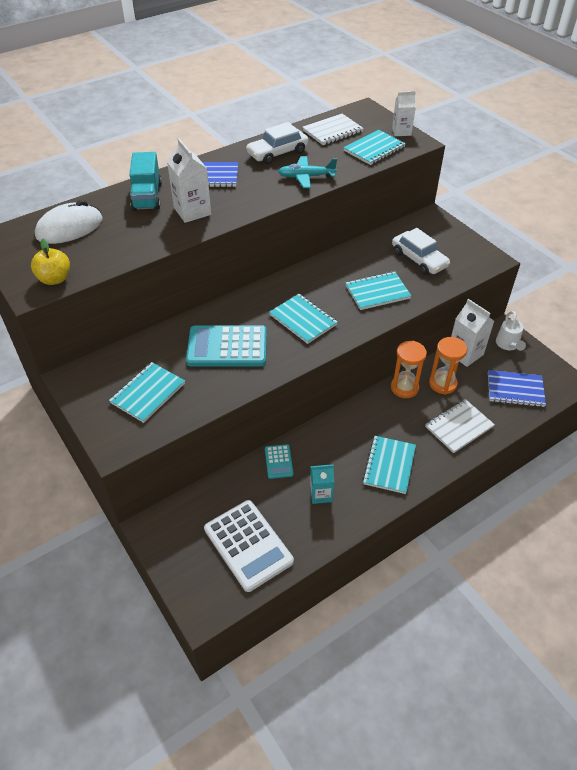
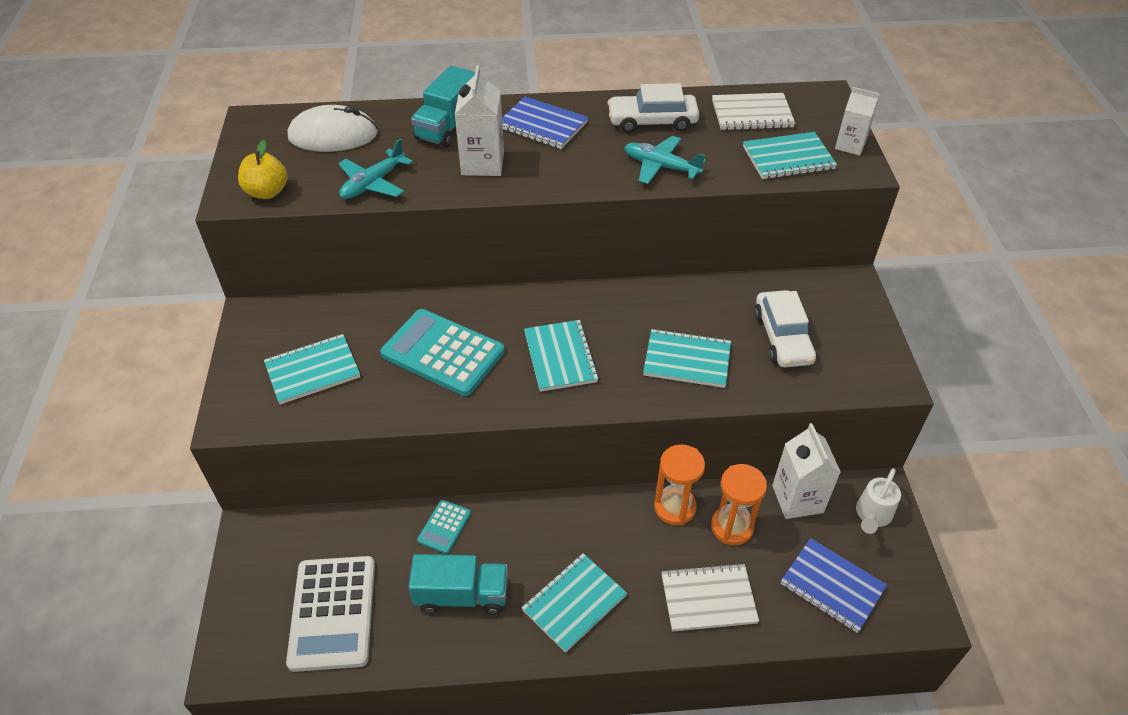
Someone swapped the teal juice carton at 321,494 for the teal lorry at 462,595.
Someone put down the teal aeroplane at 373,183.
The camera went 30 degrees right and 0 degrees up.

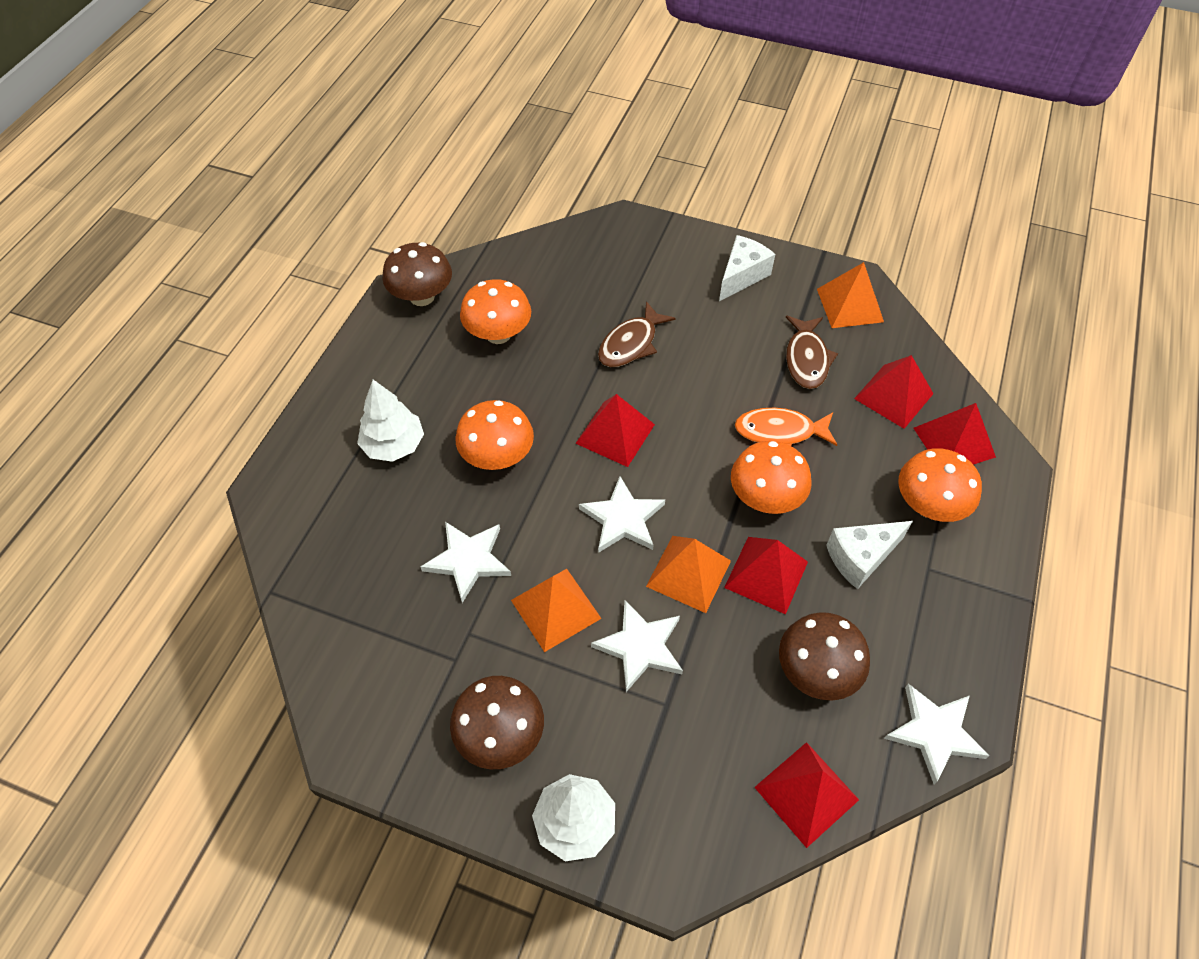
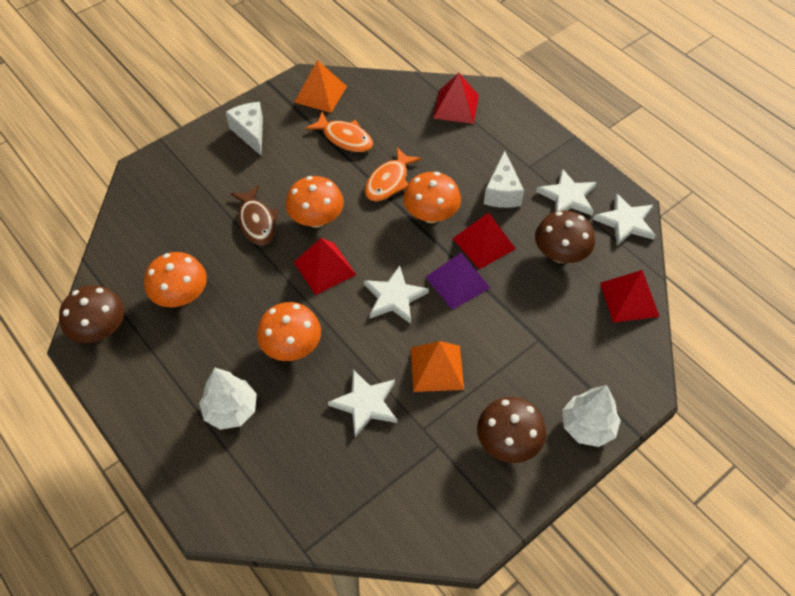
Someone carried the white star shape from 640,646 to 567,196.
Someone repainted the orange-coloured pyramid shape at 688,573, which became the violet pyramid shape at 457,282.
Someone repainted the russet fish at 806,359, which became the orange-coloured fish at 345,138.
Someone took away the red pyramid shape at 893,396.
Someone carried the orange-coloured toadstool from 928,505 to 316,219.
The camera went 60 degrees left and 0 degrees up.

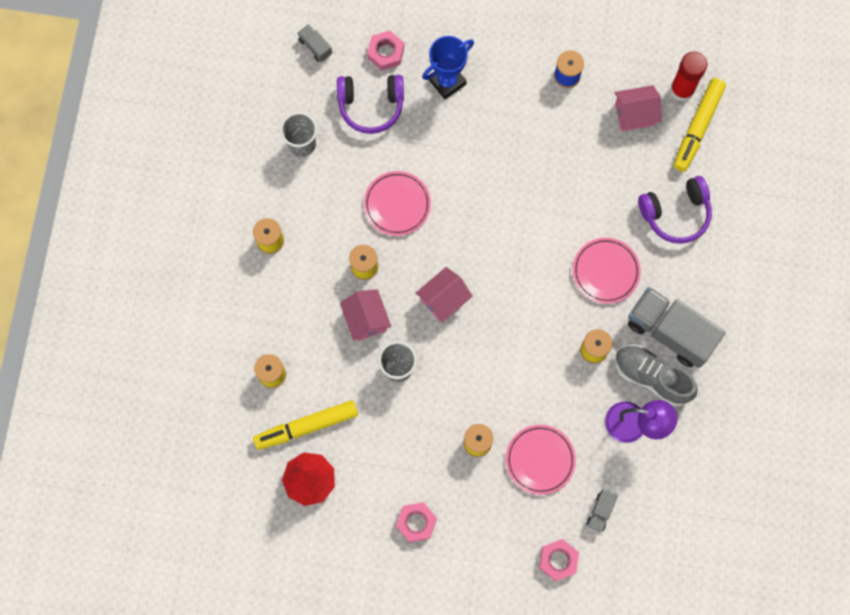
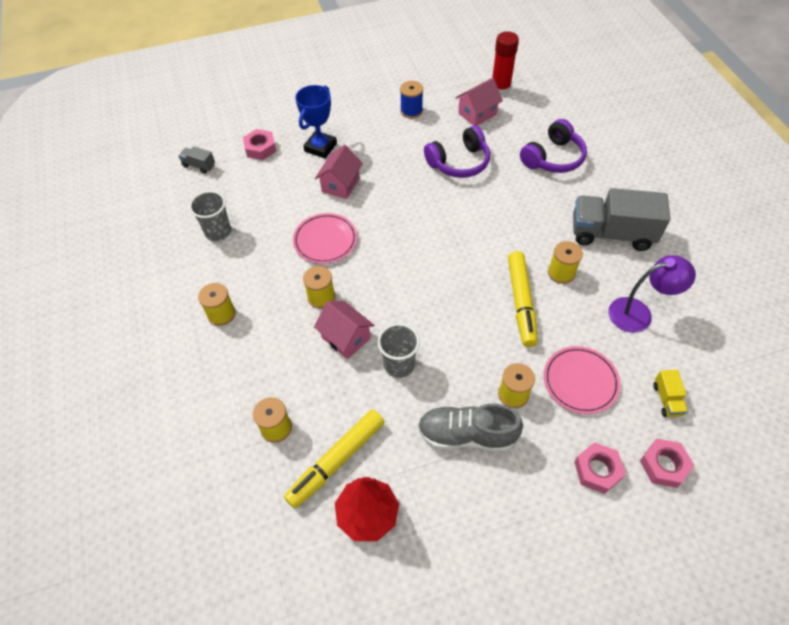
Someone carried the violet over-ear headphones from 371,106 to 459,162.
Someone carried the rosy hexagon nut from 416,523 to 597,470.
Someone carried the rosy house from 443,299 to 340,185.
Someone took away the rosy dinner plate at 606,271.
Someone repainted the gray lorry at 600,511, which became the golden lorry at 667,399.
Someone carried the gray lace-up shoe from 652,377 to 466,435.
Someone carried the golden felt pen from 697,127 to 521,302.
The camera went 25 degrees left and 20 degrees down.

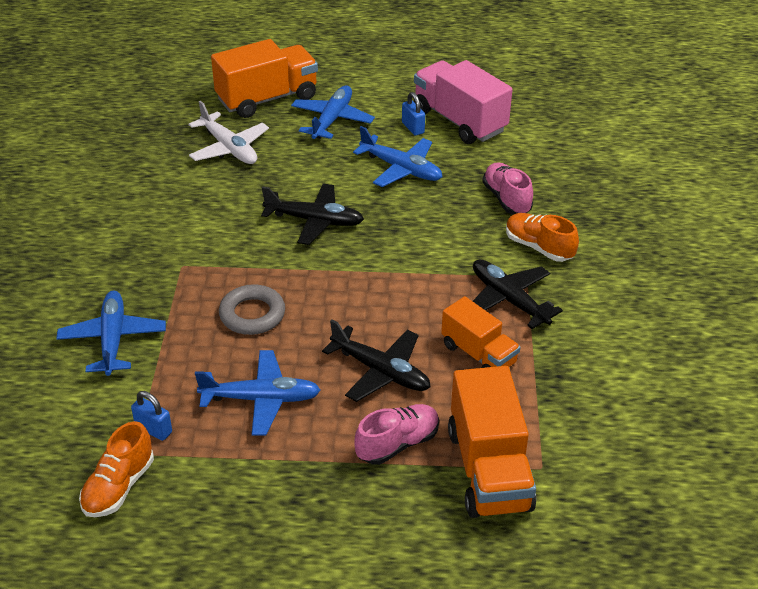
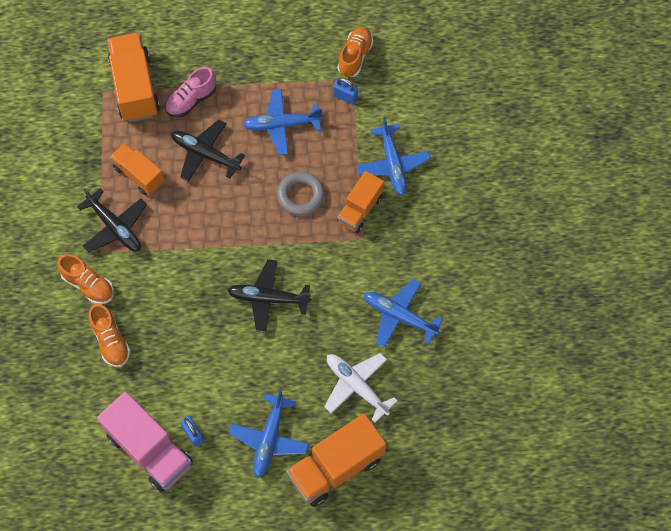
Someone carried the blue aeroplane from 401,169 to 399,316.
Someone repainted the rosy lace-up shoe at 506,199, which became the orange-coloured lace-up shoe at 111,341.
Someone put down the orange-coloured lorry at 360,209.
The camera went 175 degrees right and 25 degrees up.

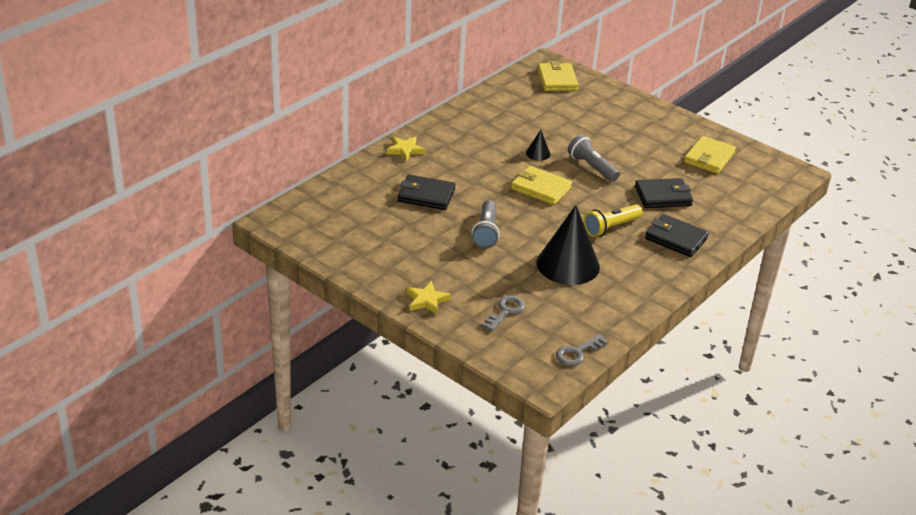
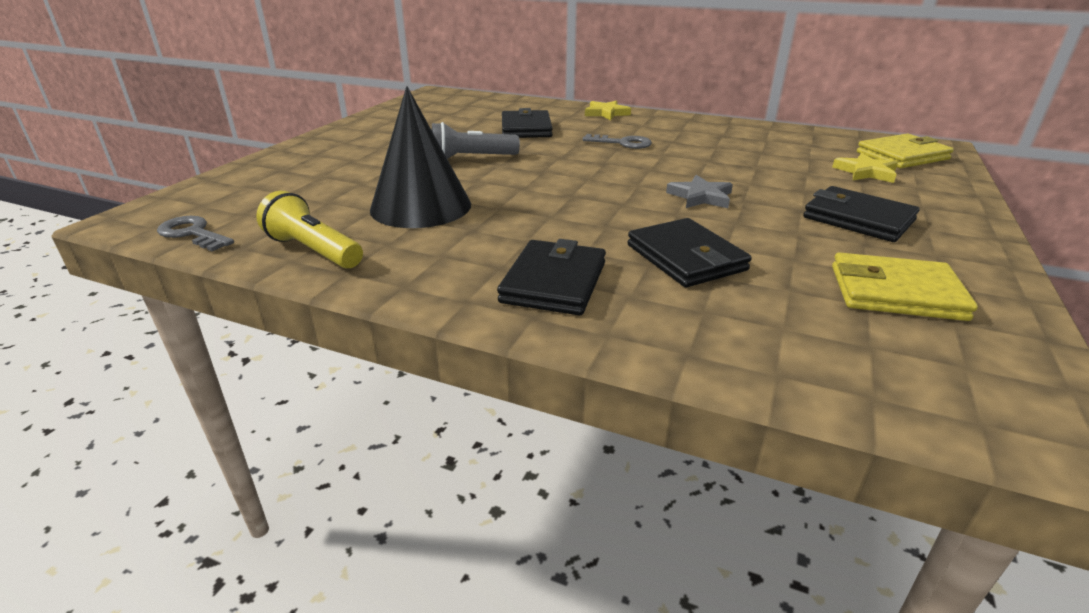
Someone carried the golden star shape from 427,300 to 866,172.
Someone carried the gray door key from 505,311 to 622,143.
Someone took away the golden wallet at 541,188.
Someone took away the black solid cone at 538,153.
Someone swapped the gray torch at 591,167 for the gray star shape at 700,197.
Someone carried the golden torch from 611,228 to 313,251.
Someone put down the black wallet at 858,219.
The camera went 75 degrees right and 5 degrees down.

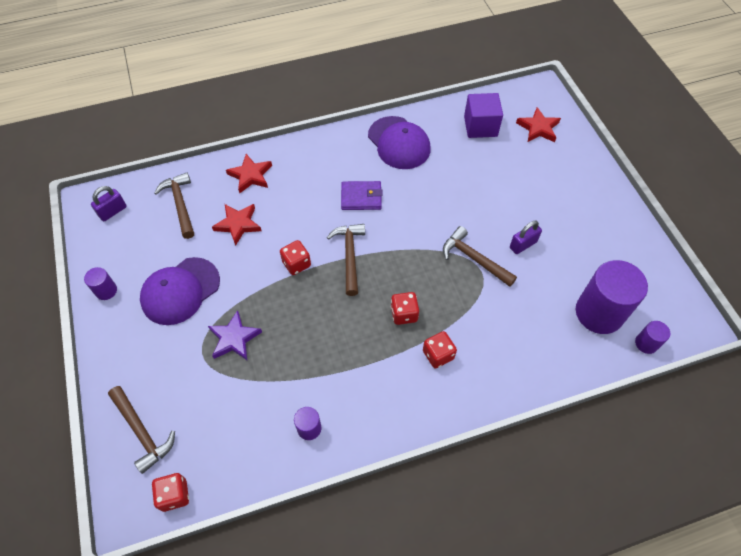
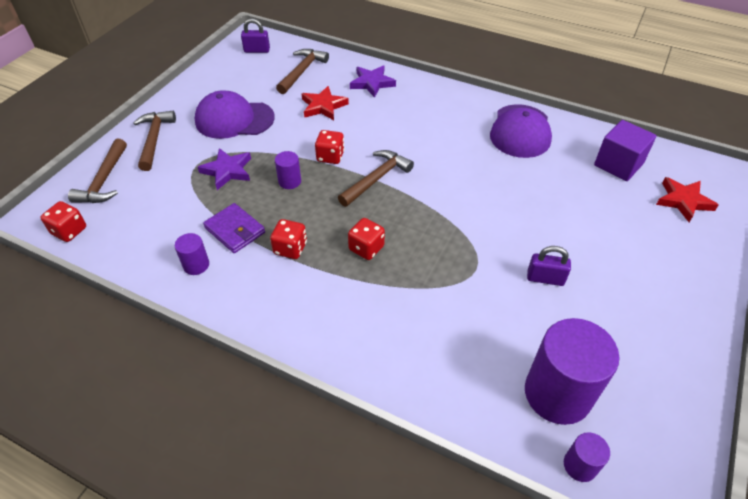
Someone carried the violet cylinder from 106,290 to 289,181.
Someone repainted the red star shape at 250,175, which became the violet star shape at 372,83.
Someone carried the violet wallet from 361,197 to 235,230.
Someone carried the red dice from 438,355 to 290,248.
Someone carried the russet carpenter's hammer from 474,259 to 154,139.
The camera went 45 degrees right and 10 degrees down.

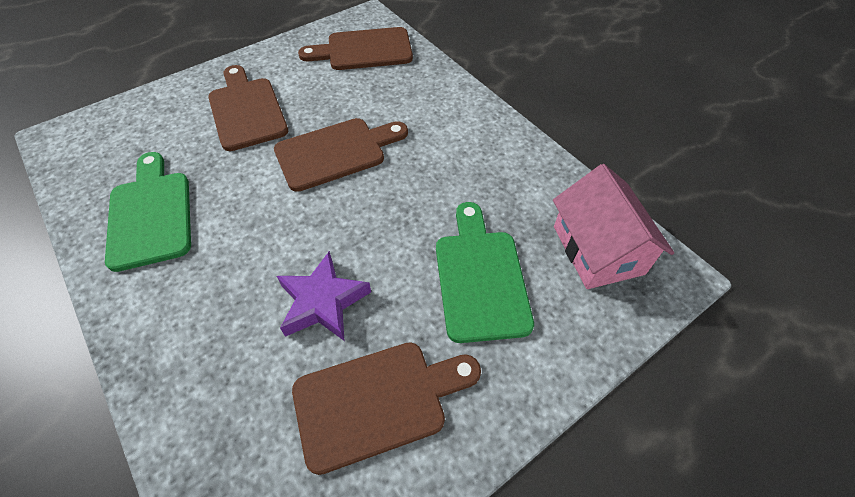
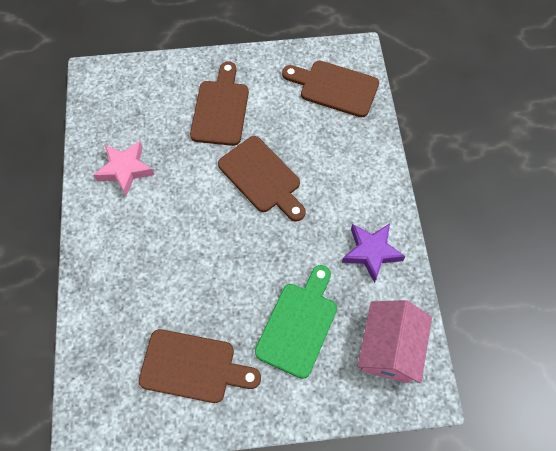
Someone swapped the green cutting board at 151,214 for the rosy star shape at 125,170.
Someone rotated the russet cutting board at 336,152 by 45 degrees clockwise.
Someone carried the violet star shape from 323,302 to 371,252.
The camera went 30 degrees right and 10 degrees up.

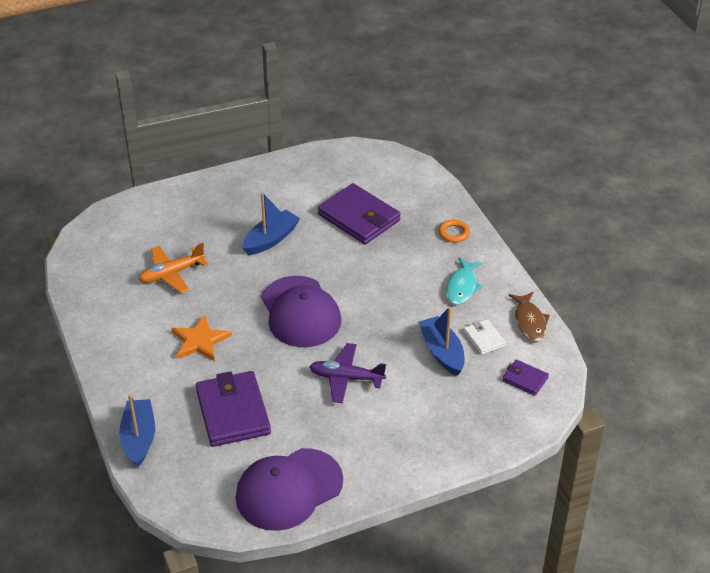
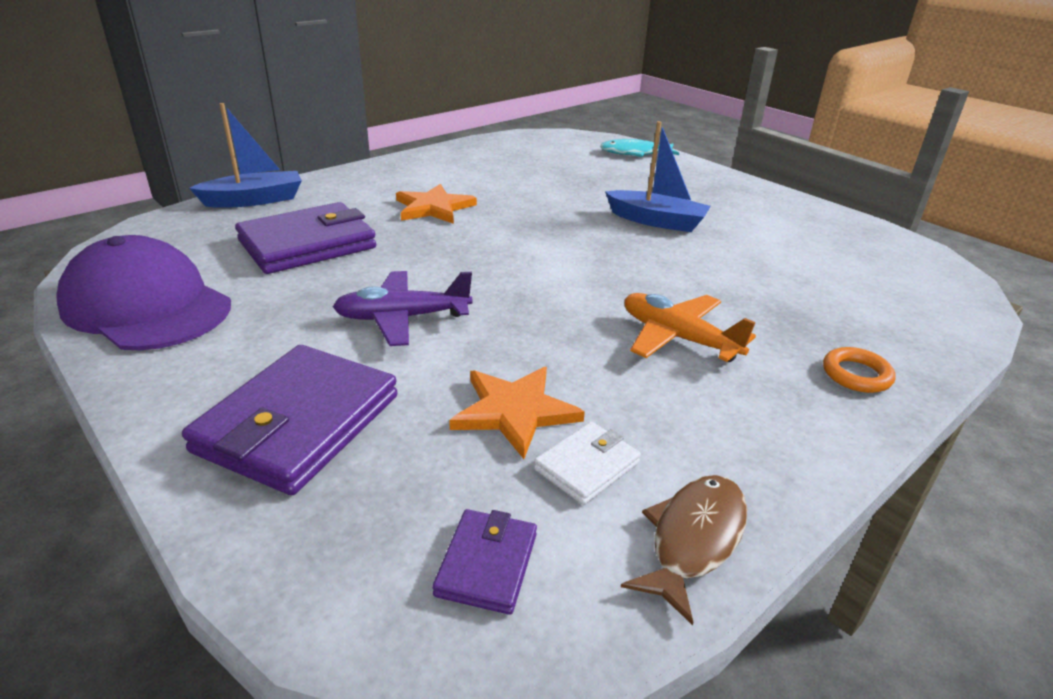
Someone carried the orange-coloured aeroplane from 172,274 to 678,338.
Someone took away the violet peaked cap at 300,312.
Someone rotated the violet aeroplane at 346,378 by 90 degrees counterclockwise.
Someone carried the violet wallet from 359,217 to 298,423.
Someone swapped the blue toy boat at 442,352 for the orange-coloured star shape at 514,411.
Someone carried the teal fish from 462,287 to 634,153.
Someone rotated the russet fish at 529,322 by 150 degrees clockwise.
The camera went 70 degrees right and 10 degrees down.

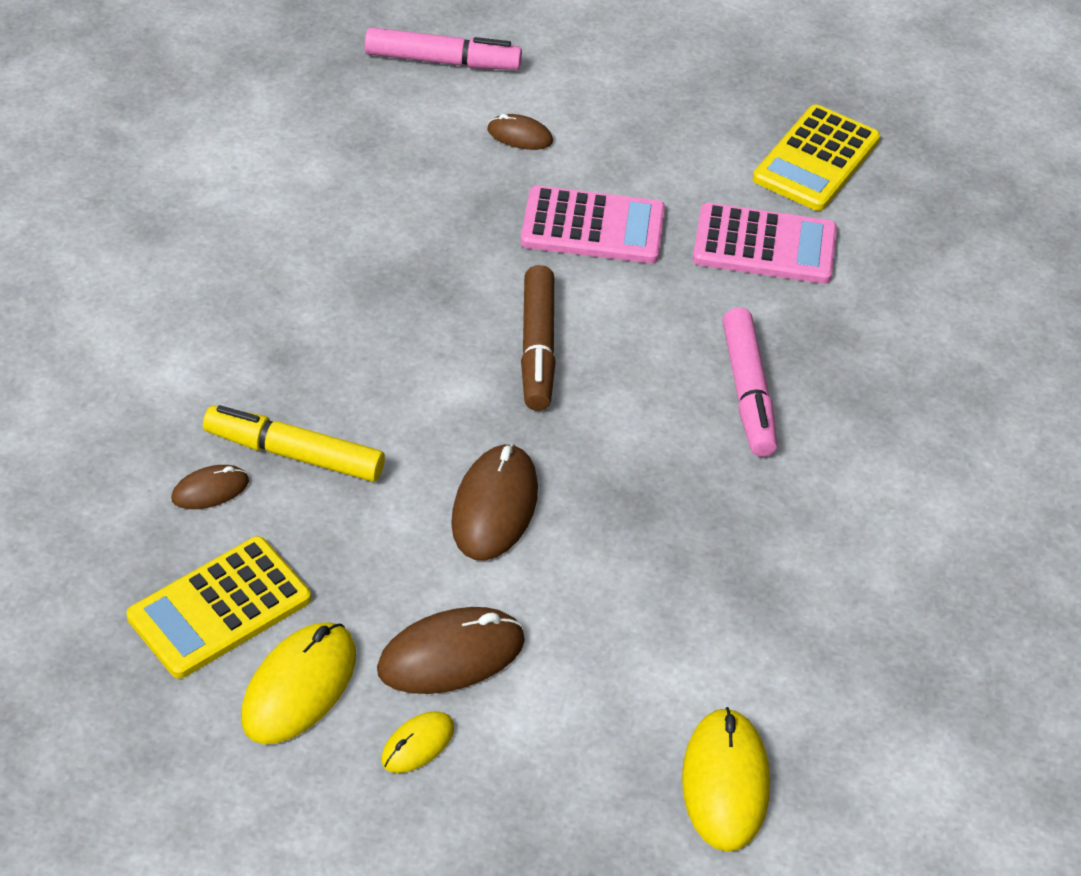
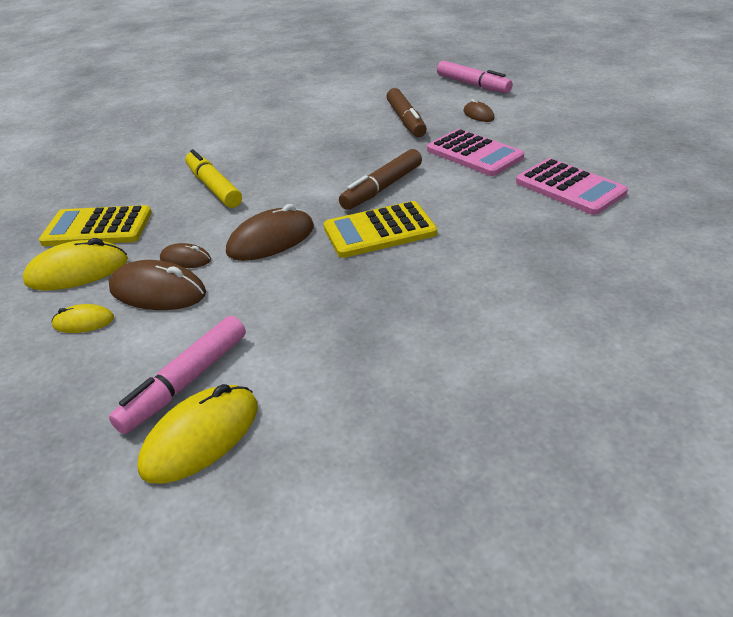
Someone carried the russet computer mouse from 210,490 to 185,259.
Someone carried the rosy felt pen from 747,392 to 185,382.
Someone carried the golden pocket calculator from 816,159 to 379,231.
Someone put down the russet felt pen at 406,120.
The camera went 45 degrees right and 10 degrees down.

